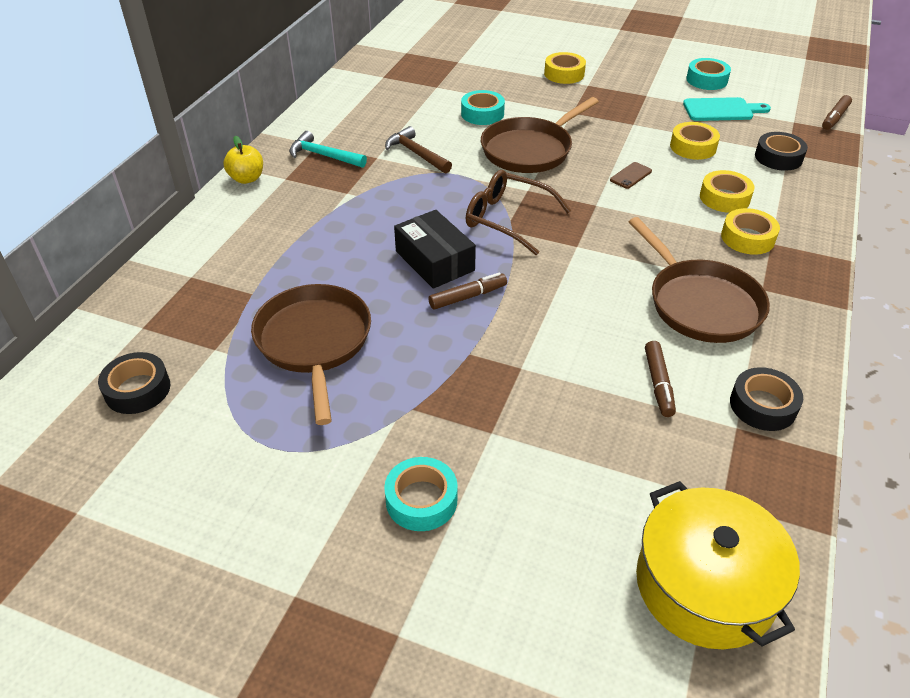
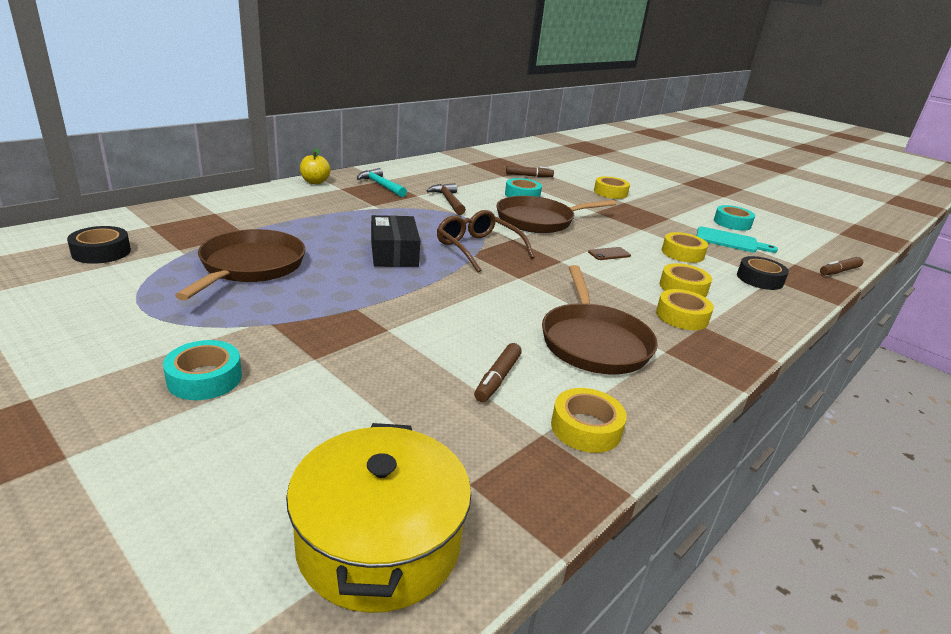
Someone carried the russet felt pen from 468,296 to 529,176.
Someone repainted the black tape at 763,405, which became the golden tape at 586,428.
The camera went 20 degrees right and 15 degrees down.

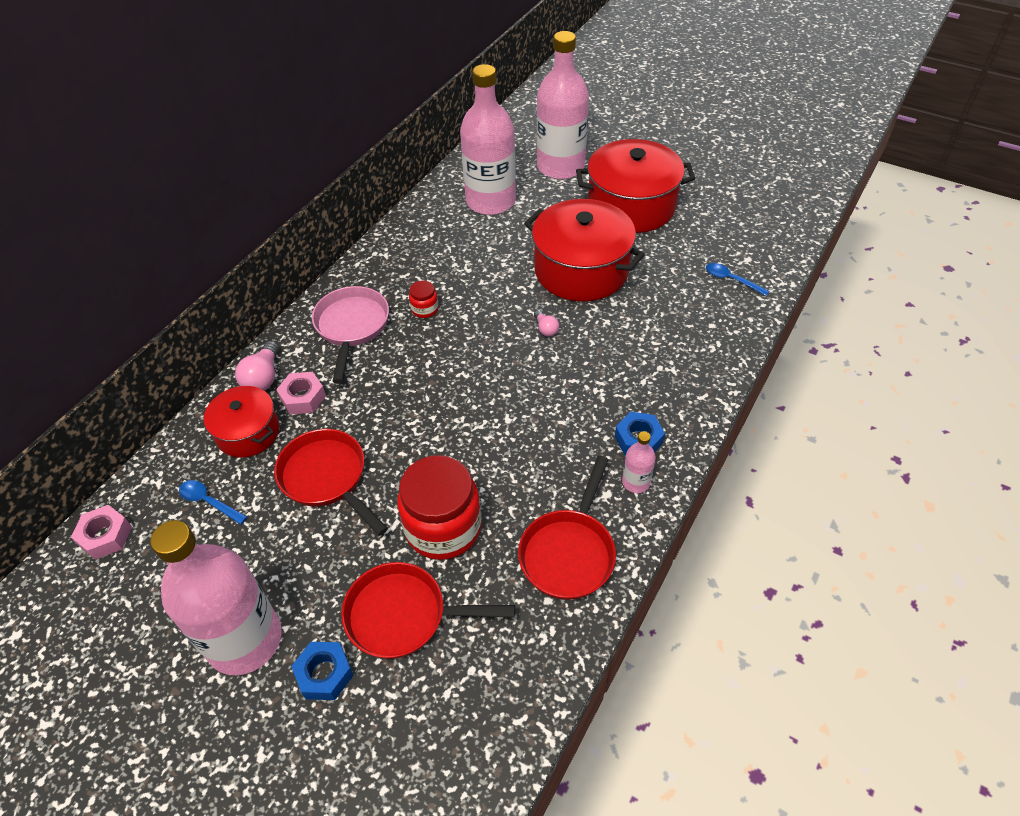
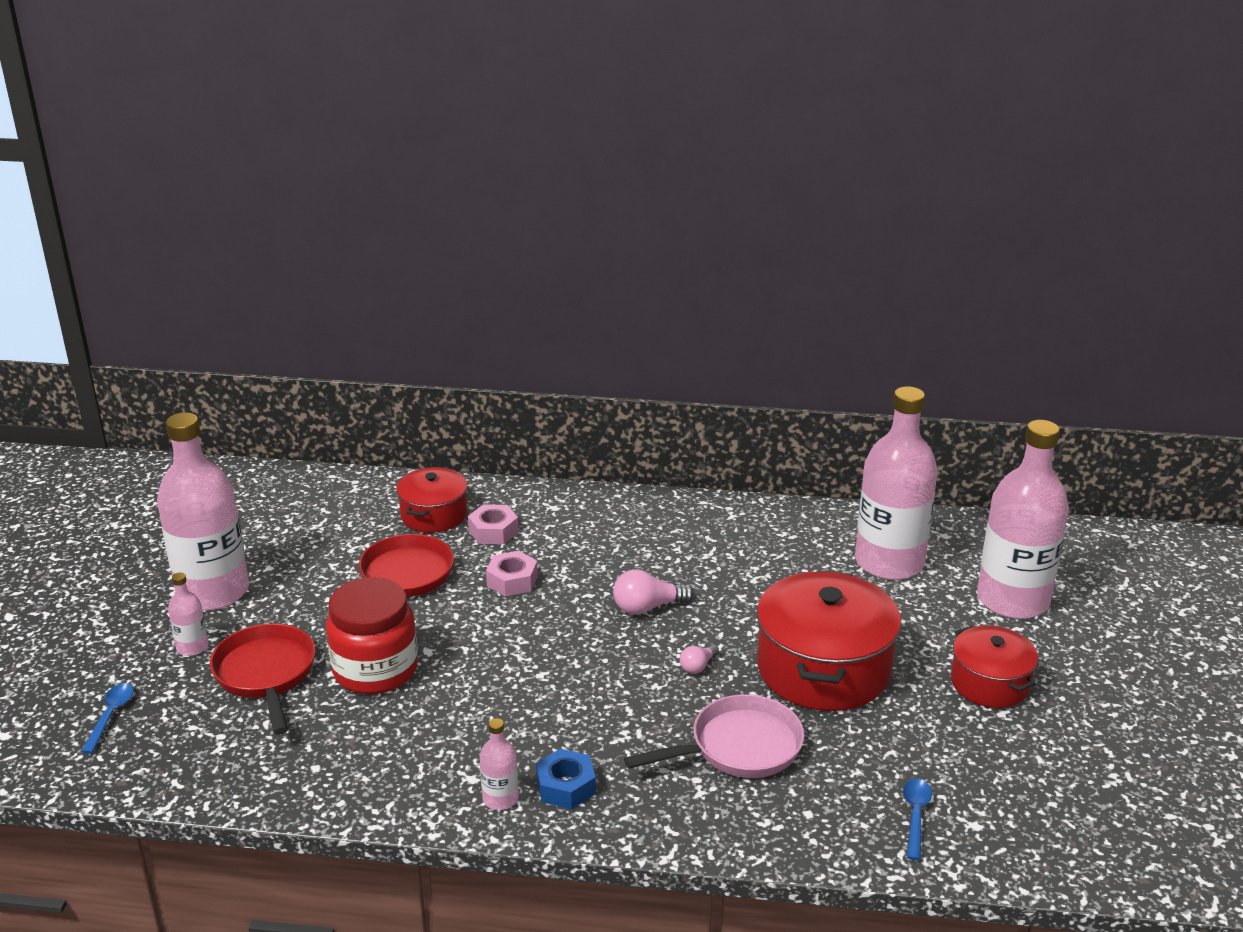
Someone carried the rosy hexagon nut from 105,536 to 512,580.
Someone carried the blue tablespoon from 209,502 to 111,715.
Someone carried the rosy light bulb from 263,377 to 647,607.
Someone swapped the blue hexagon nut at 325,674 for the rosy bottle at 192,647.
Someone carried the rosy pan from 351,327 to 739,747.
Someone took away the red jam jar at 425,309.
Someone took away the red pan at 569,552.
Someone scaled the red stockpot at 631,206 by 0.58.
The camera went 65 degrees right and 20 degrees down.

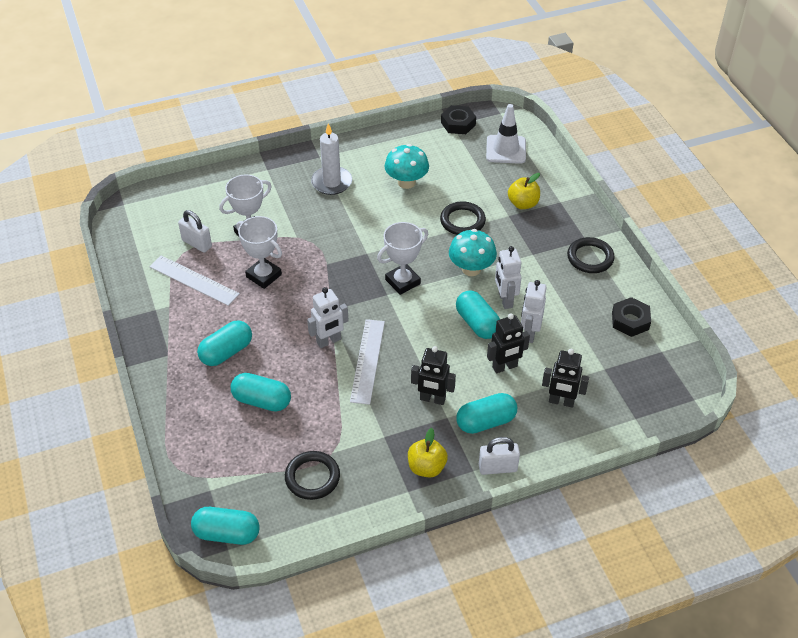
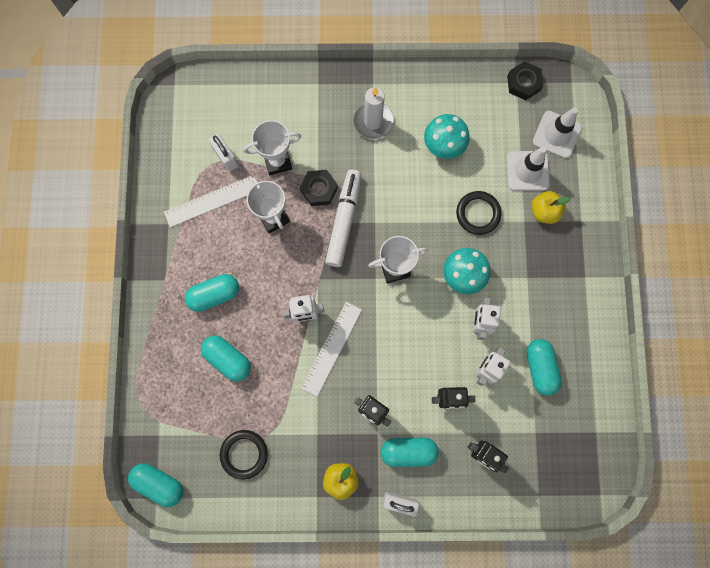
Someone rotated the white measuring stick at 194,280 by 75 degrees counterclockwise.
Someone carried the teal pill shape from 477,323 to 540,368.
Someone took away the black hoop at 590,258.
Someone carried the black hexagon nut from 630,321 to 319,189.
Someone put down the white felt pen at 344,220.
Someone put down the white safety cone at 527,171.
The camera went 20 degrees right and 30 degrees up.

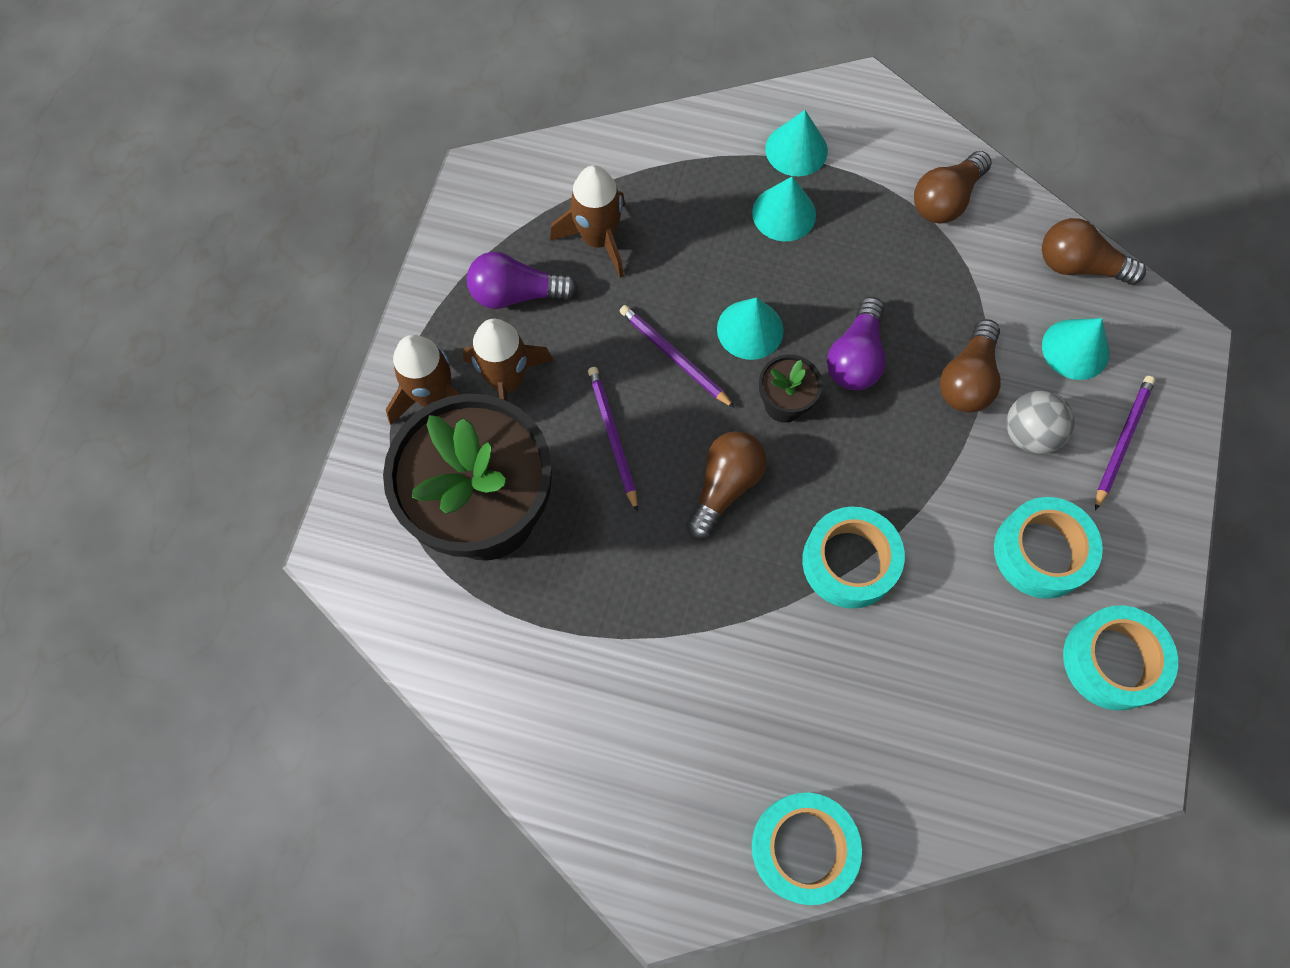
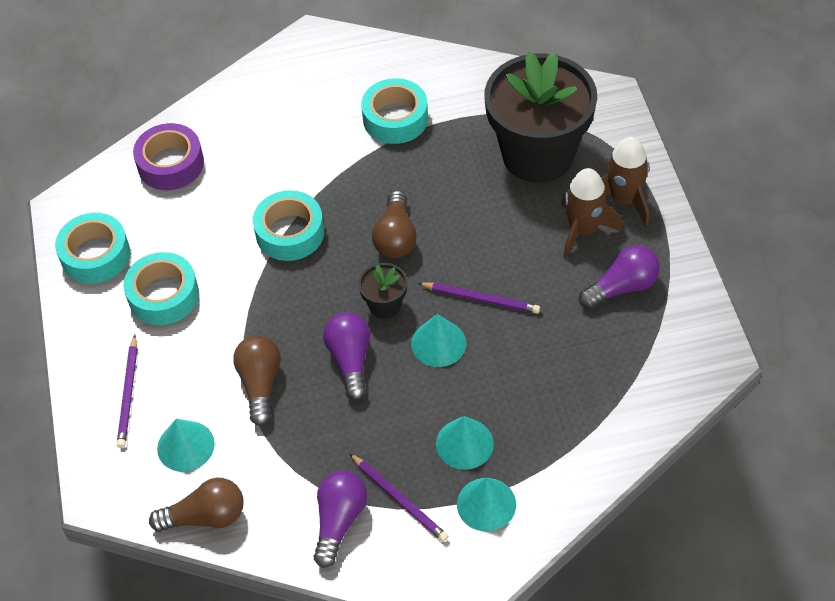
Someone took away the russet toy rocket at 598,239.
Someone carried the violet pencil from 612,437 to 399,499.
Someone carried the teal tape from 803,848 to 395,118.
Someone repainted the russet light bulb at 945,200, which became the violet light bulb at 339,521.
Someone took away the gray ball at 1029,434.
Someone put down the violet tape at 170,164.
The camera went 155 degrees right and 15 degrees down.

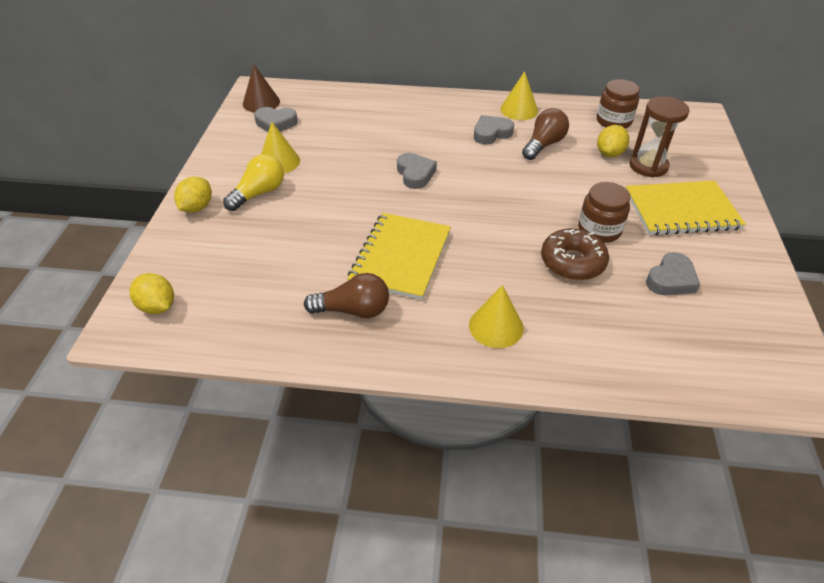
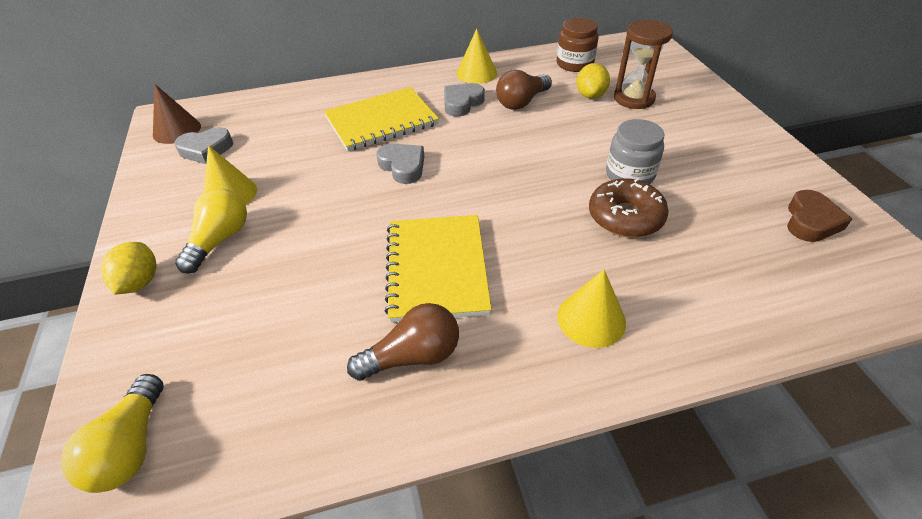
Someone swapped the golden toy lemon at 157,307 for the golden light bulb at 131,447.
Someone rotated the russet light bulb at 543,145 by 150 degrees counterclockwise.
Someone repainted the russet jam jar at 599,230, which became the gray jam jar at 629,175.
Someone carried the golden notepad from 681,210 to 381,121.
Someone took away the gray heart shape at 671,279.
Someone put down the russet heart shape at 811,221.
The camera went 20 degrees left and 0 degrees up.

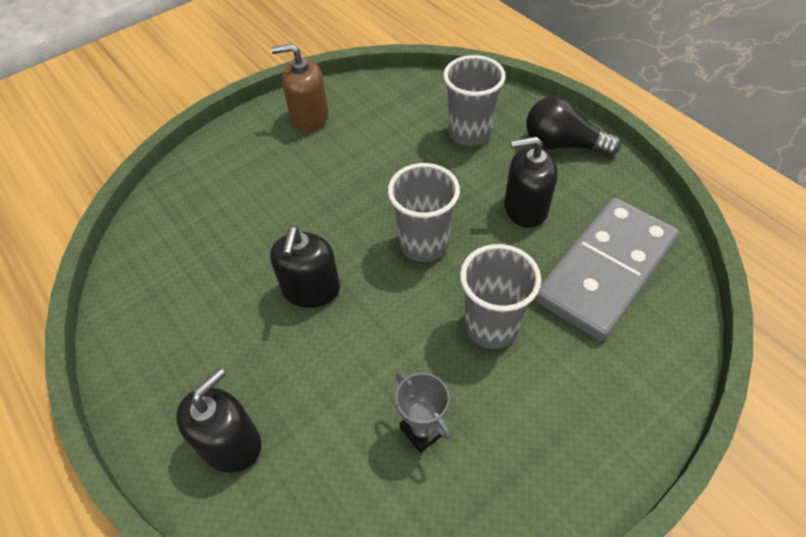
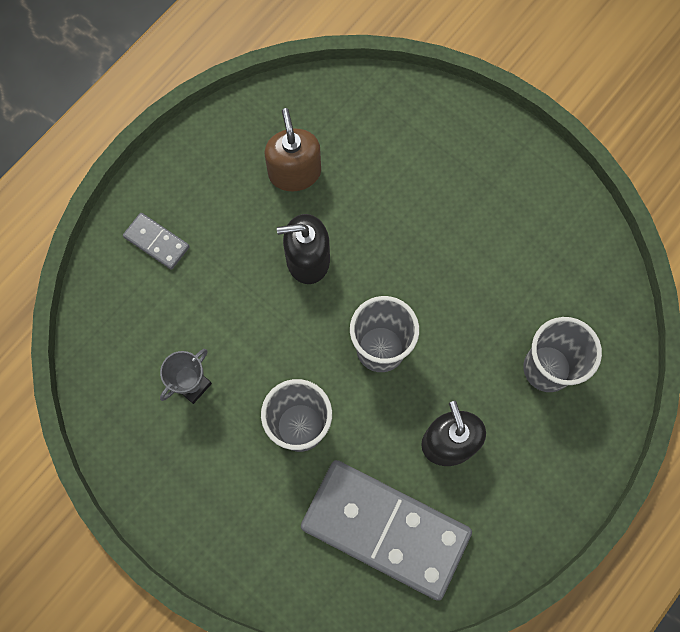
Someone swapped the black soap dispenser at 231,443 for the gray domino tile at 157,242.
Someone carried the russet soap dispenser from 309,116 to 294,172.
Someone took away the black light bulb at 562,144.
The camera went 75 degrees right and 20 degrees up.

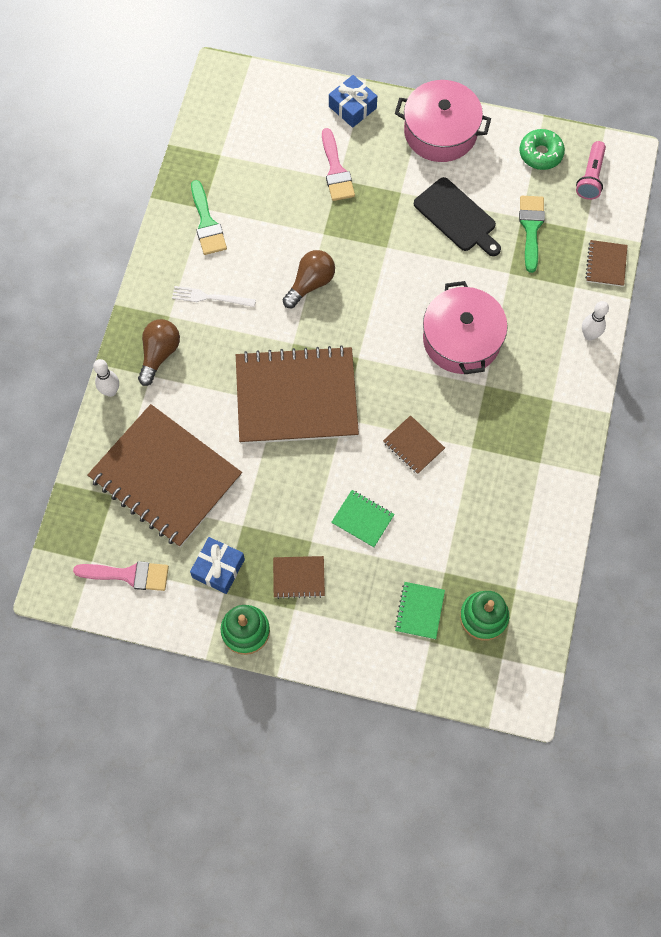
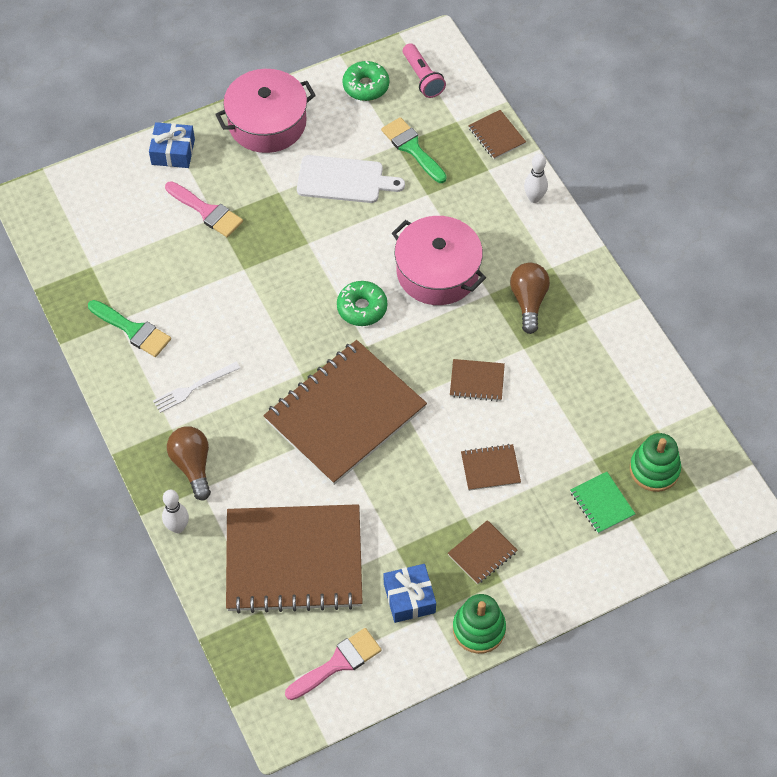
Someone carried the russet light bulb from 310,283 to 528,301.
Someone repainted the green notepad at 362,519, which became the russet notepad at 490,468.
Someone repainted the black cutting board at 457,217, which became the white cutting board at 344,180.
Someone put down the green doughnut at 362,308.
The camera went 40 degrees left and 10 degrees down.

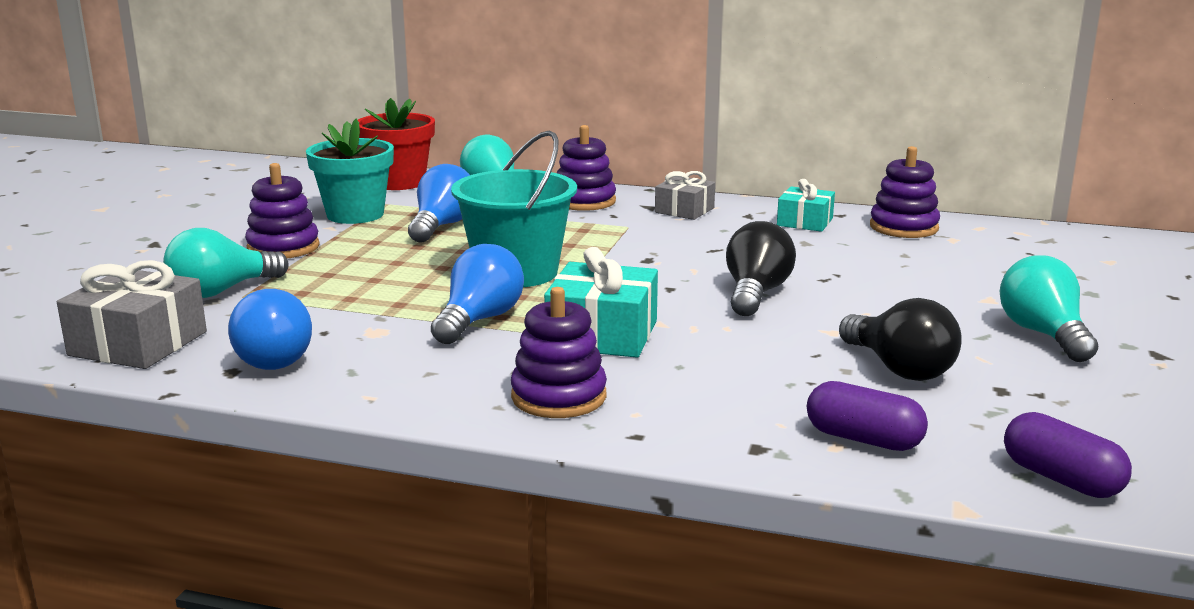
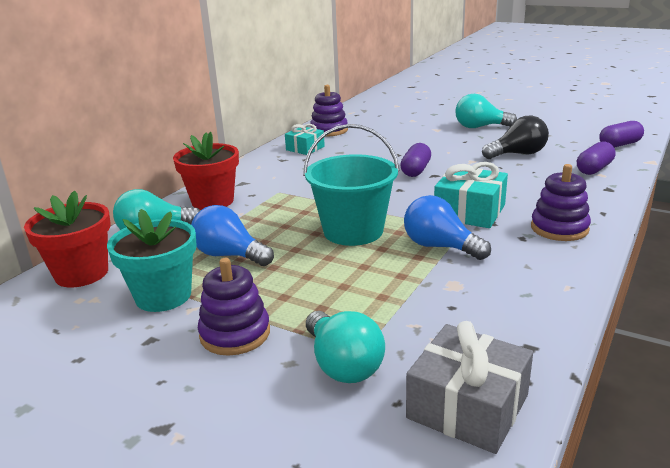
Someone took away the blue light bulb at 274,357.
Someone swapped the violet ring stacker at 584,201 for the red potted plant at 212,201.
Someone took away the gray gift at 684,210.
Someone swapped the black light bulb at 755,293 for the violet pill shape at 415,170.
The camera went 75 degrees left and 5 degrees up.

